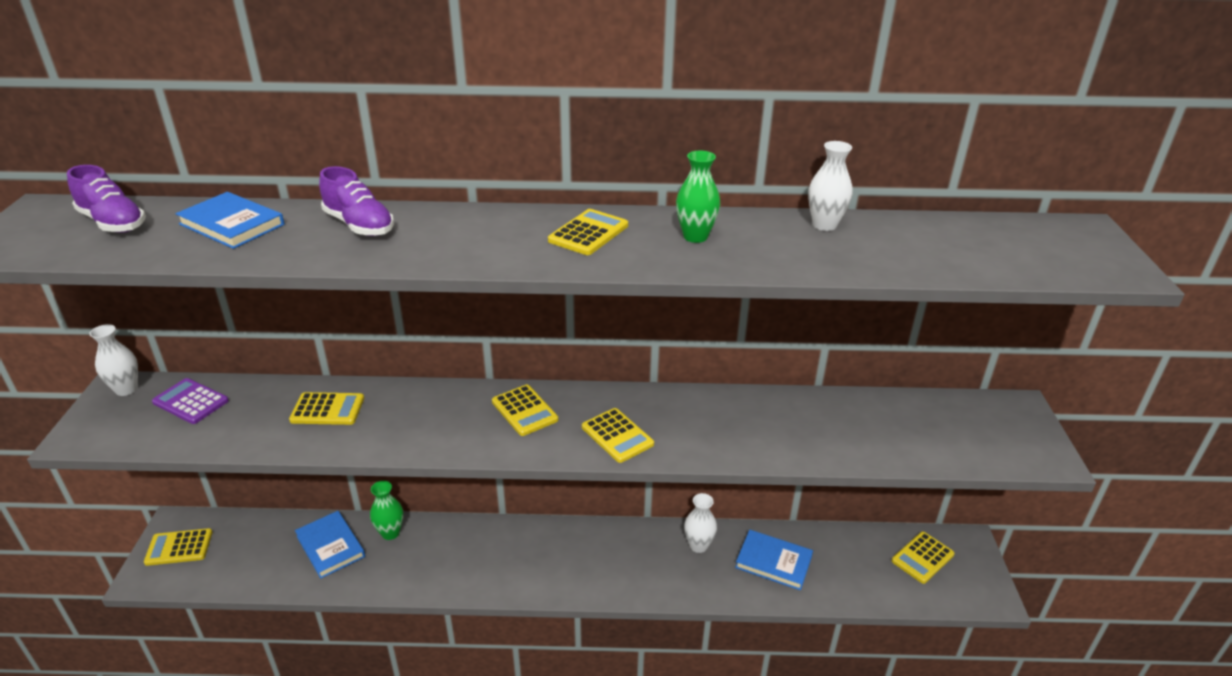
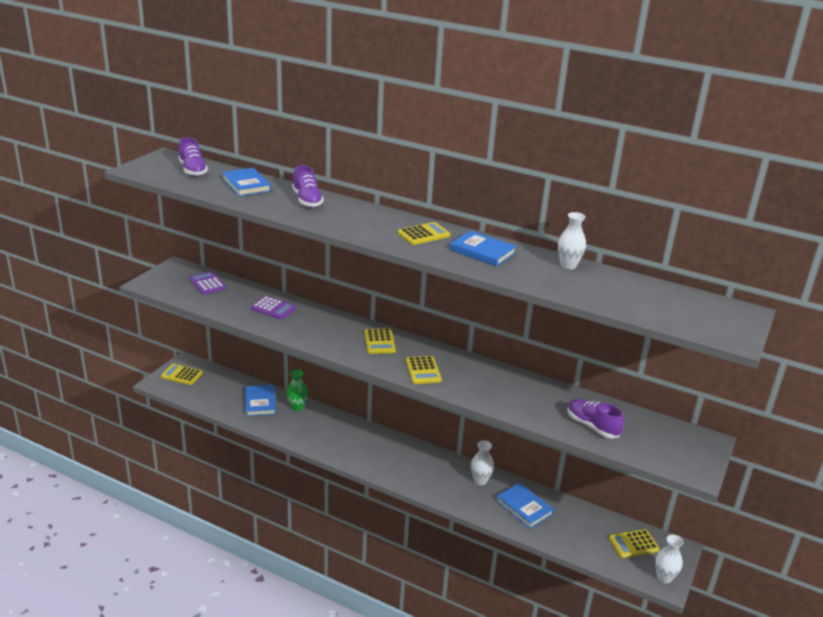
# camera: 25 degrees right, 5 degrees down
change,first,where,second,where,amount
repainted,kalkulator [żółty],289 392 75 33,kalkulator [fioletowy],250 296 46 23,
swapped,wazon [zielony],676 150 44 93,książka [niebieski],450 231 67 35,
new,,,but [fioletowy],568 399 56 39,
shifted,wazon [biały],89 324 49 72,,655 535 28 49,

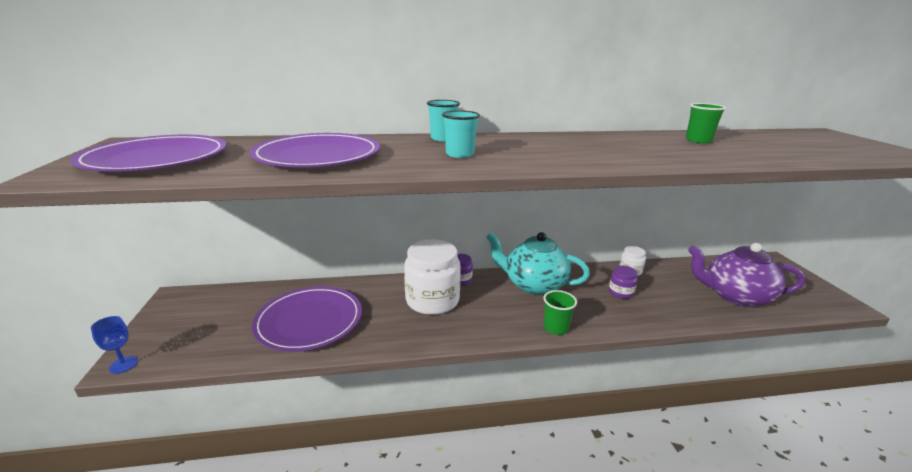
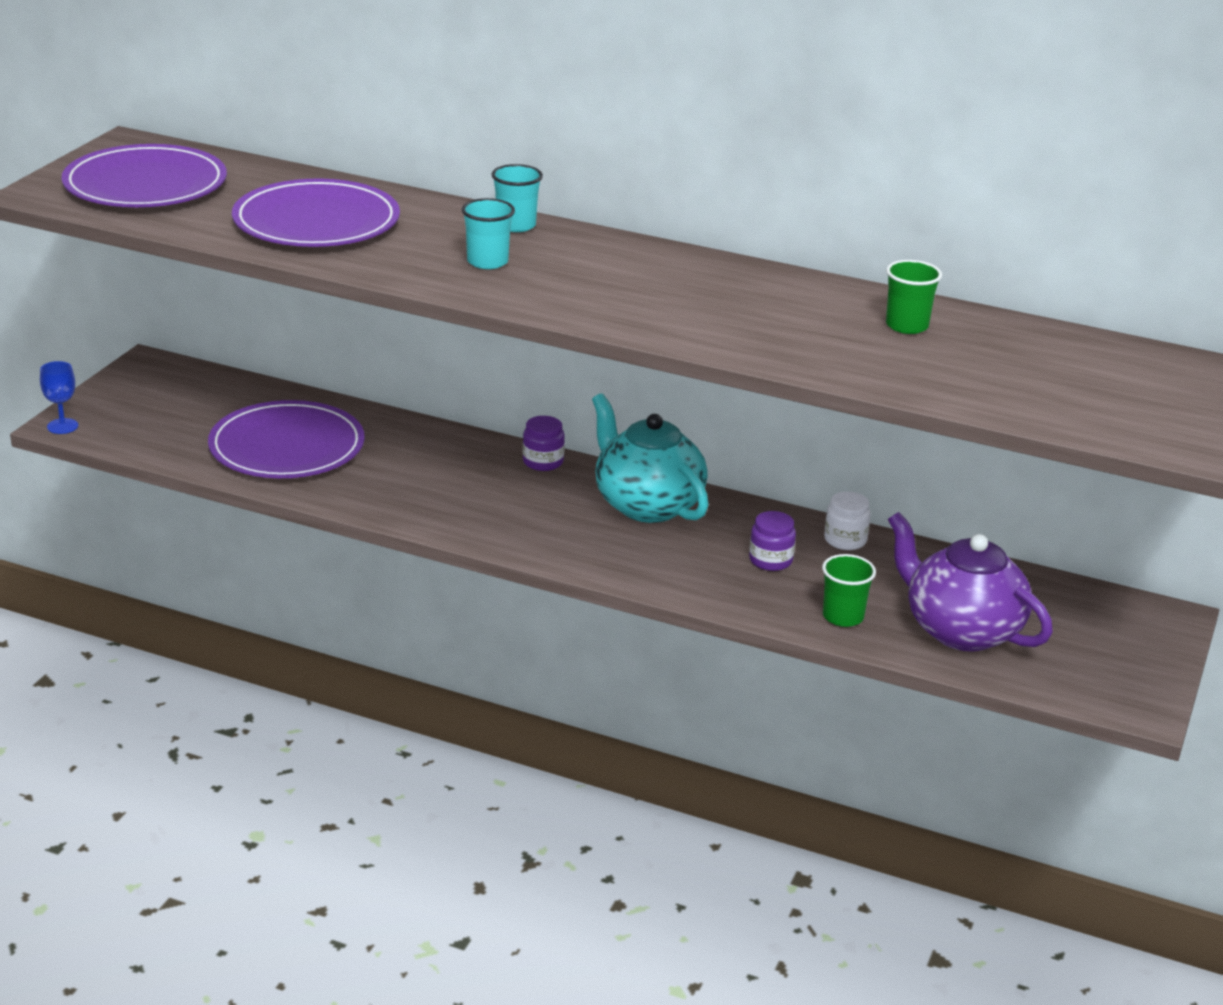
# camera: 30 degrees right, 5 degrees up
change,first,where,second,where,amount
shifted,szklanka [zielony],543 290 34 45,,822 554 54 73,
gone,słoik [biały],404 240 57 75,,,

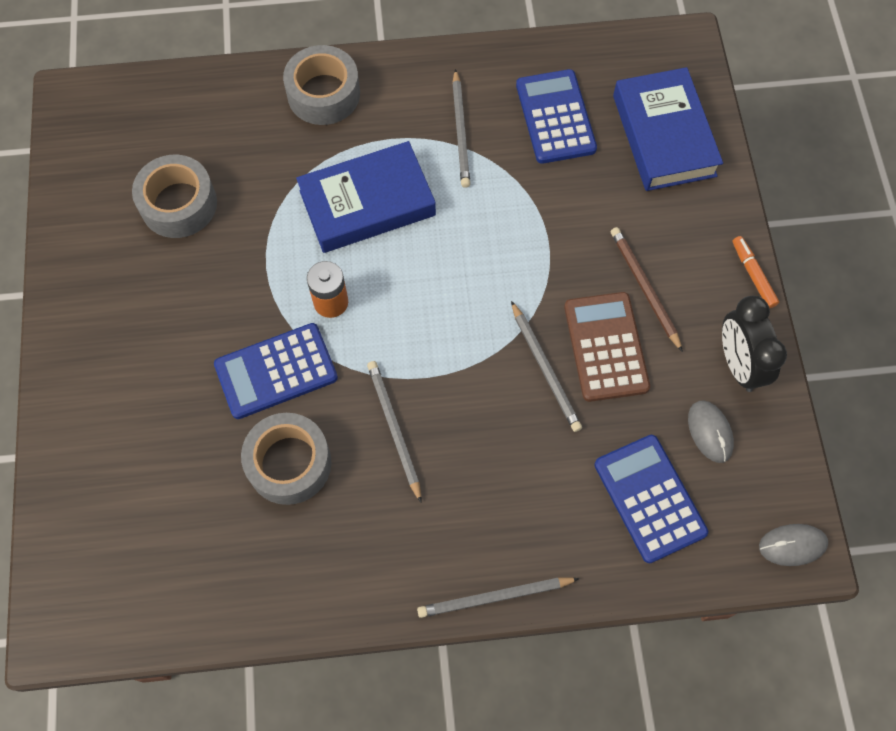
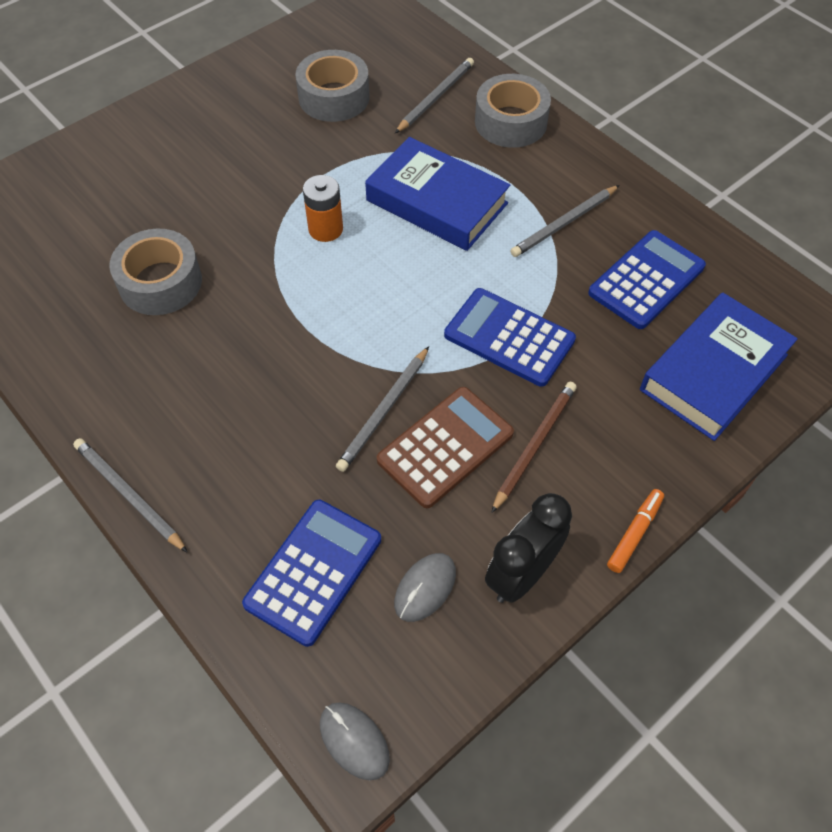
# camera: 55 degrees right, 10 degrees down
change,first,where,second,where,amount
shifted,ołówek [szary],367 361 55 142,,395 58 79 75,
shifted,kalkulator [niebieski],214 323 124 96,,444 288 132 99,

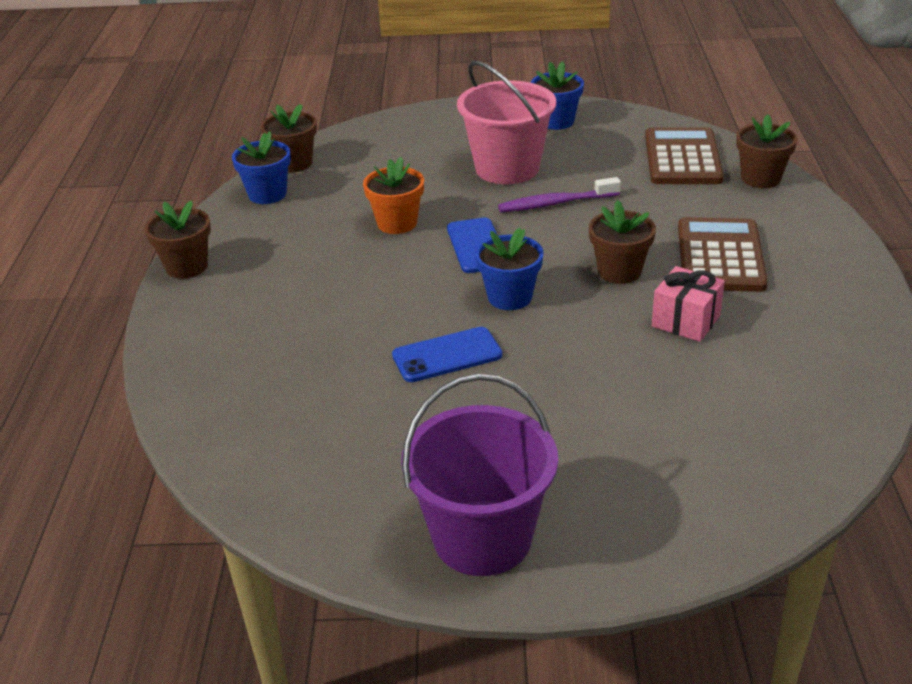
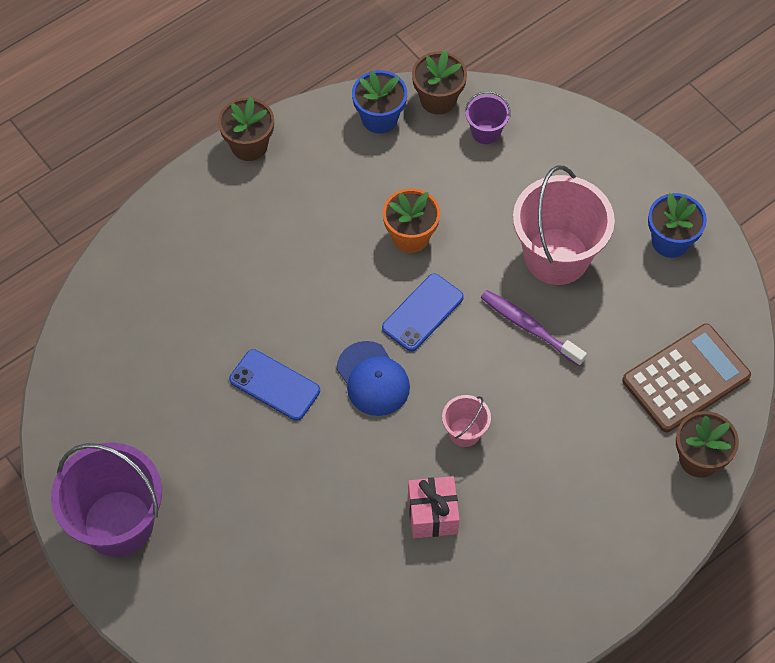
# camera: 50 degrees right, 25 degrees up
change,first,where,second,where,amount
swapped,doniczka [niebieski],475 228 69 82,czapka [niebieski],337 341 73 75,
swapped,doniczka [brązowy],589 200 67 84,wiadro [różowy],442 395 49 52,
new,,,wiadro [fioletowy],465 91 46 53,
gone,kalkulator [brązowy],678 217 90 75,,,

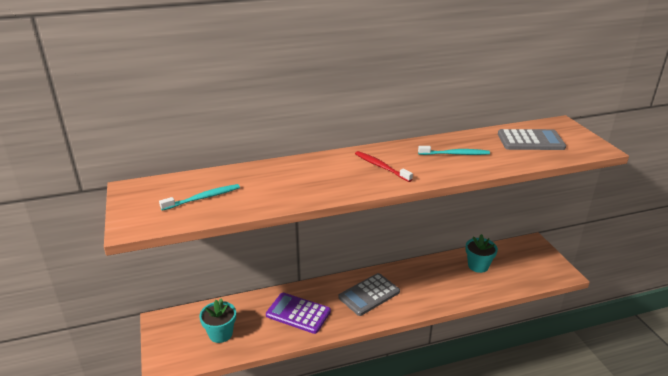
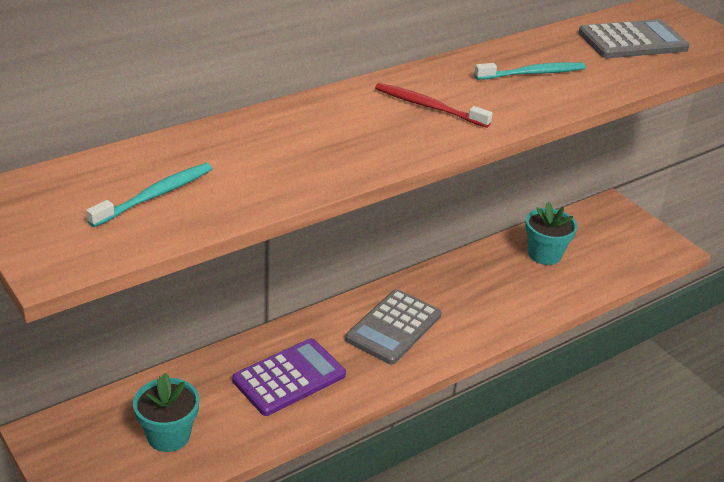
# camera: 20 degrees left, 5 degrees up
change,first,where,second,where,amount
rotated,kalkulator [fioletowy],266 293 65 41,,232 338 114 78,135 degrees clockwise

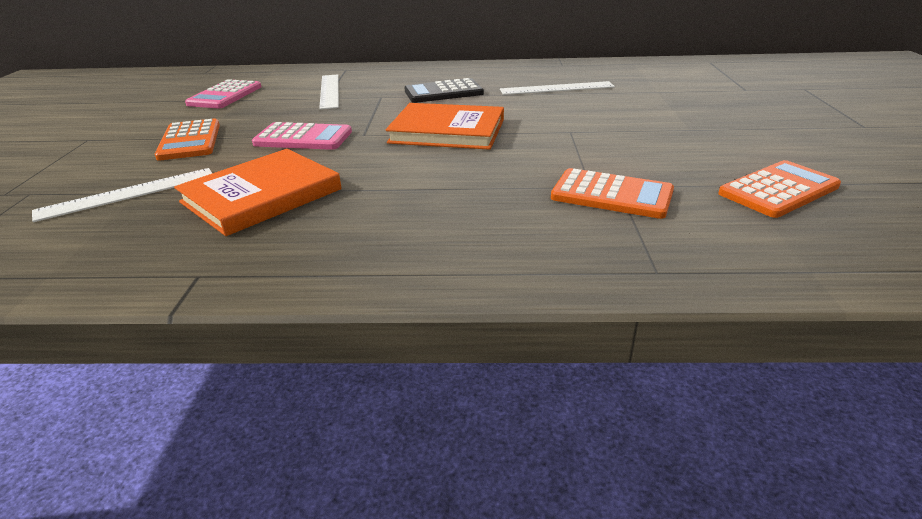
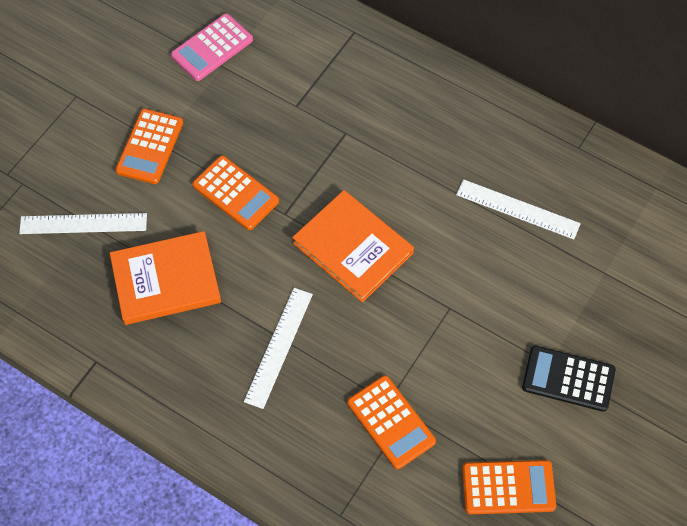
# camera: 30 degrees right, 30 degrees up
change,first,where,second,where,amount
repainted,kalkulator [różowy],252 122 100 28,kalkulator [pomarańczowy],192 156 87 74,
shifted,linijka [biały],319 74 20 35,,244 288 69 121,
shifted,kalkulator [czarny],404 78 80 25,,522 345 94 67,

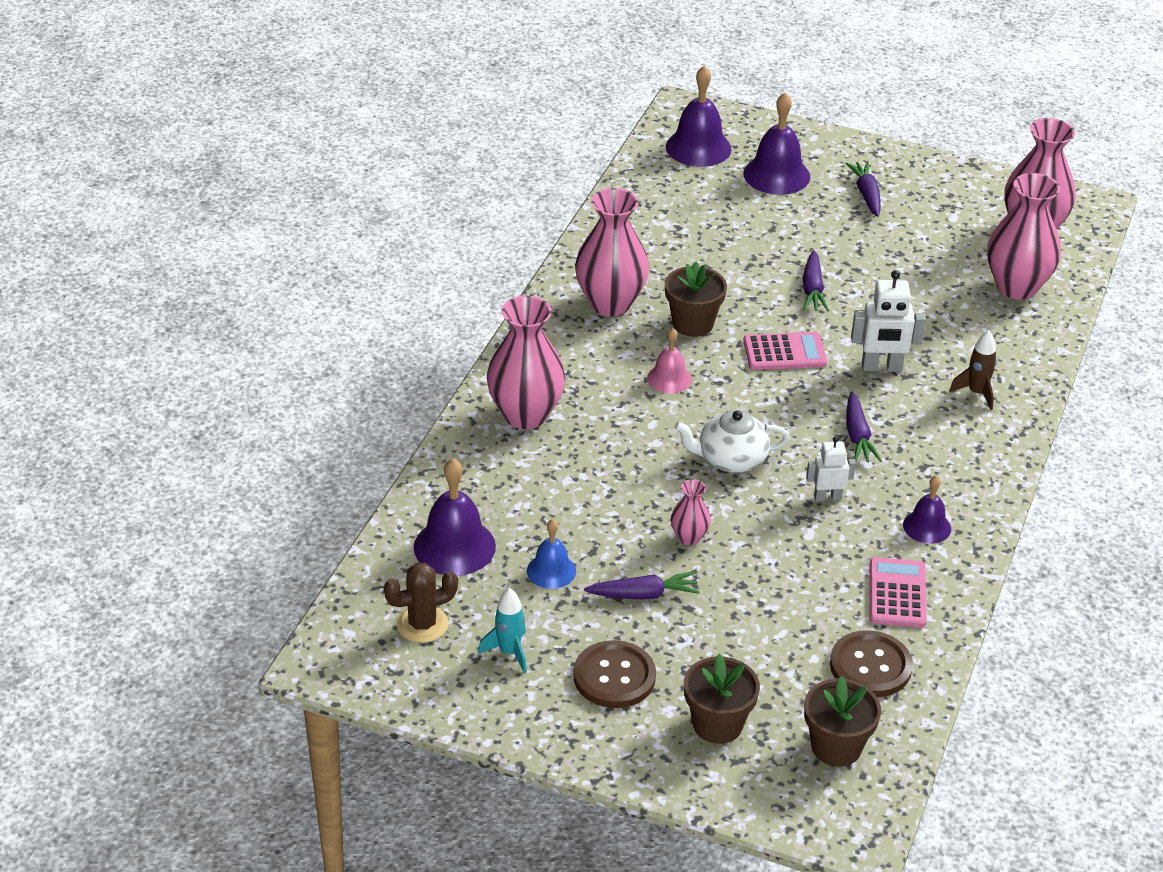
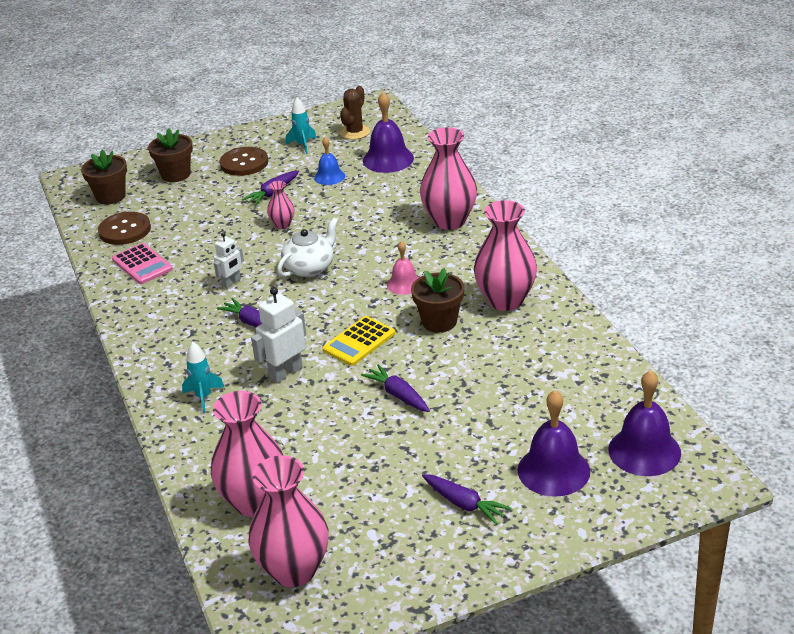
# camera: 140 degrees right, 5 degrees down
change,first,where,second,where,amount
repainted,rakieta [brązowy],949 330 48 80,rakieta [turkusowy],182 342 43 71,
repainted,kalkulator [różowy],743 332 84 38,kalkulator [żółty],322 316 73 50,
gone,dzwonek [fioletowy],903 475 48 69,,,

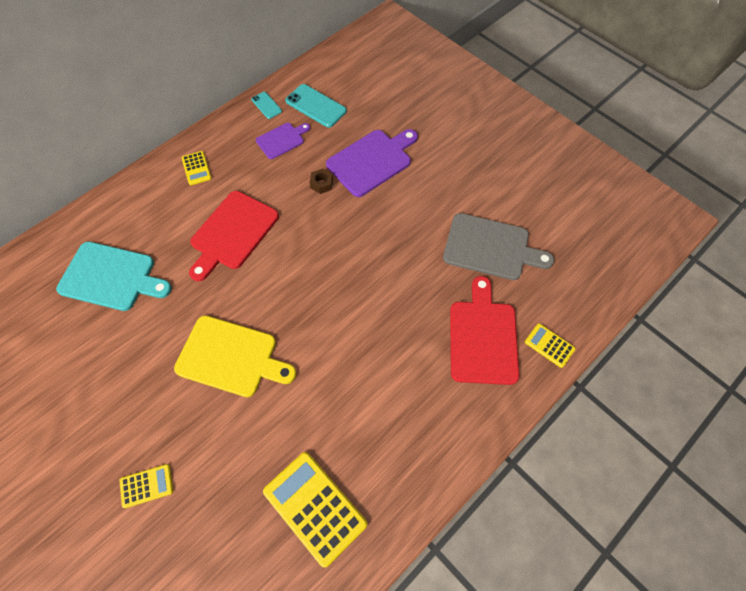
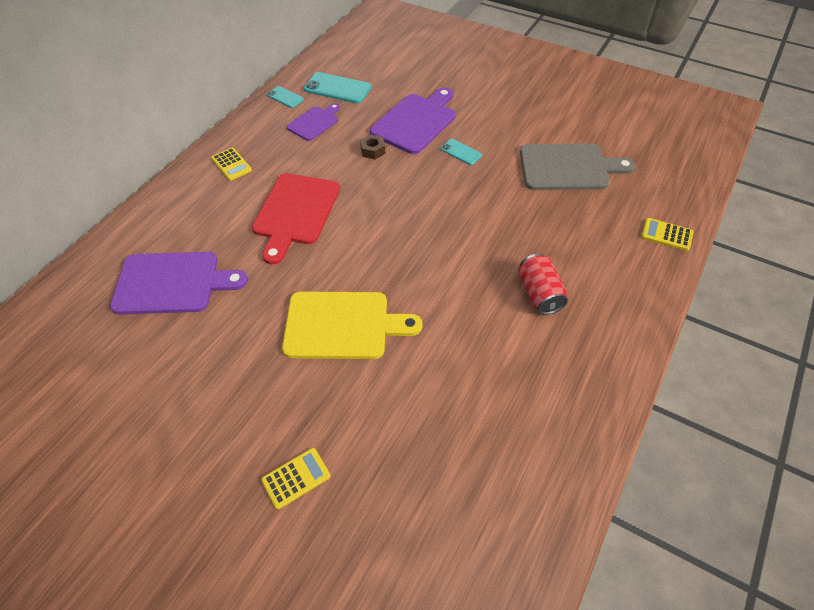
# camera: 15 degrees left, 10 degrees down
change,first,where,second,where,amount
repainted,deska do krojenia [turkusowy],56 242 116 69,deska do krojenia [fioletowy],110 252 138 62,
new,,,telefon [turkusowy],441 139 41 26,
new,,,puszka [czerwony],518 254 50 61,
gone,kalkulator [żółty],263 452 104 116,,,
gone,deska do krojenia [czerwony],450 276 69 109,,,

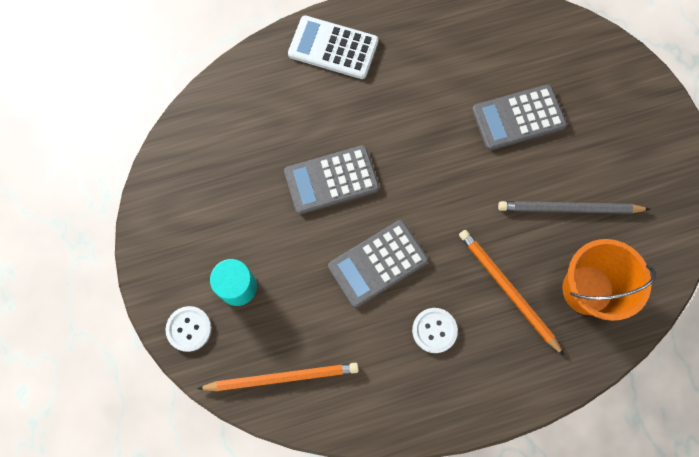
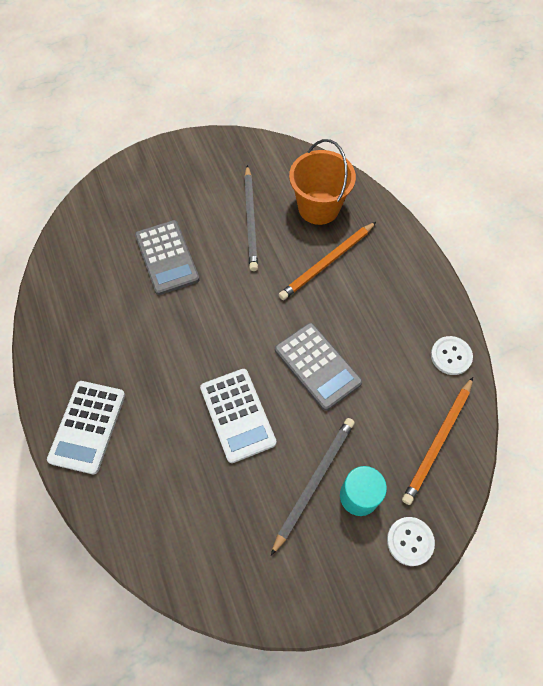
# camera: 95 degrees left, 10 degrees down
change,first,where,second,where,amount
repainted,kalkulator [szary],284 145 95 69,kalkulator [biały],200 369 76 94,
new,,,ołówek [szary],271 418 84 138,
rotated,ołówek [pomarańczowy],197 362 162 29,,402 377 71 128,135 degrees counterclockwise
shifted,guzik [biały],412 308 46 45,,431 336 42 39,

